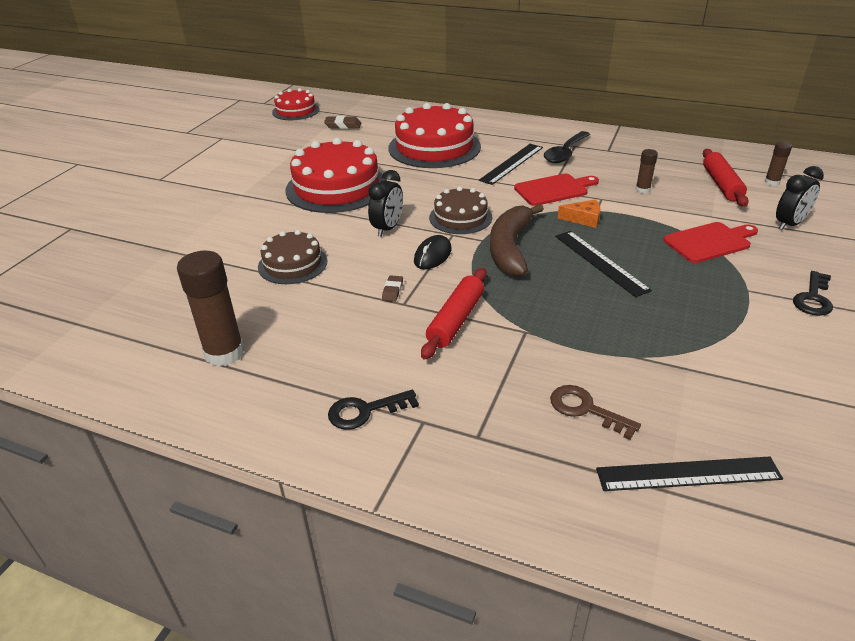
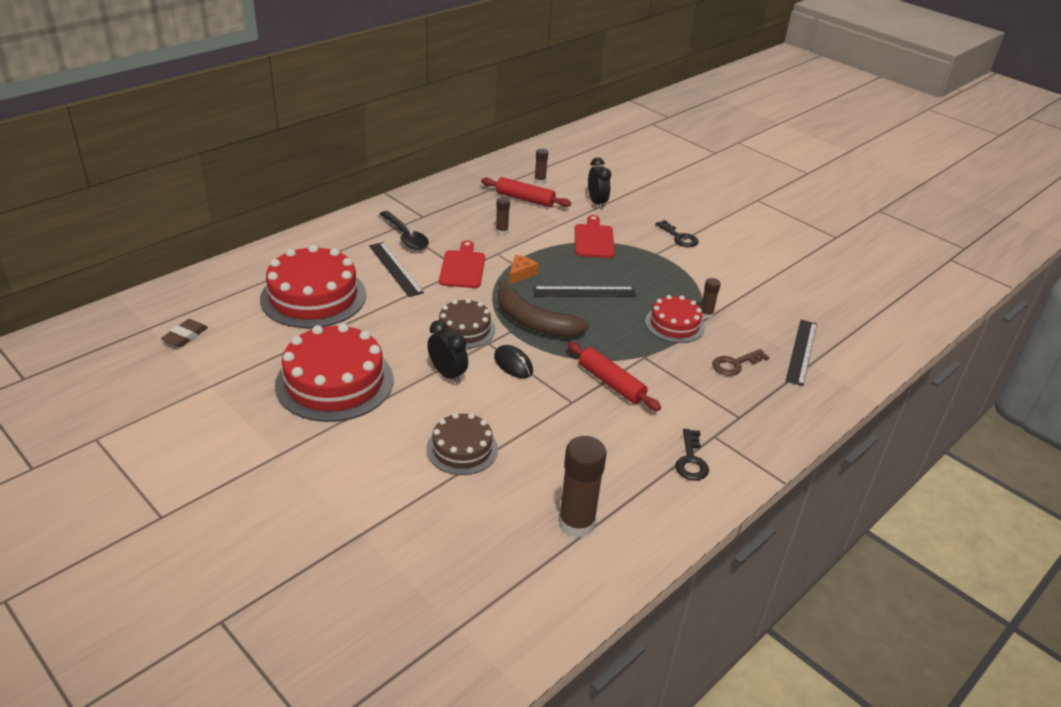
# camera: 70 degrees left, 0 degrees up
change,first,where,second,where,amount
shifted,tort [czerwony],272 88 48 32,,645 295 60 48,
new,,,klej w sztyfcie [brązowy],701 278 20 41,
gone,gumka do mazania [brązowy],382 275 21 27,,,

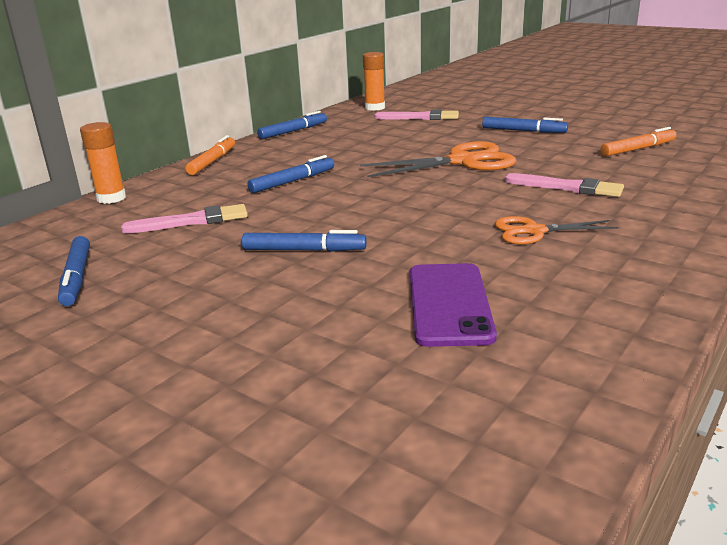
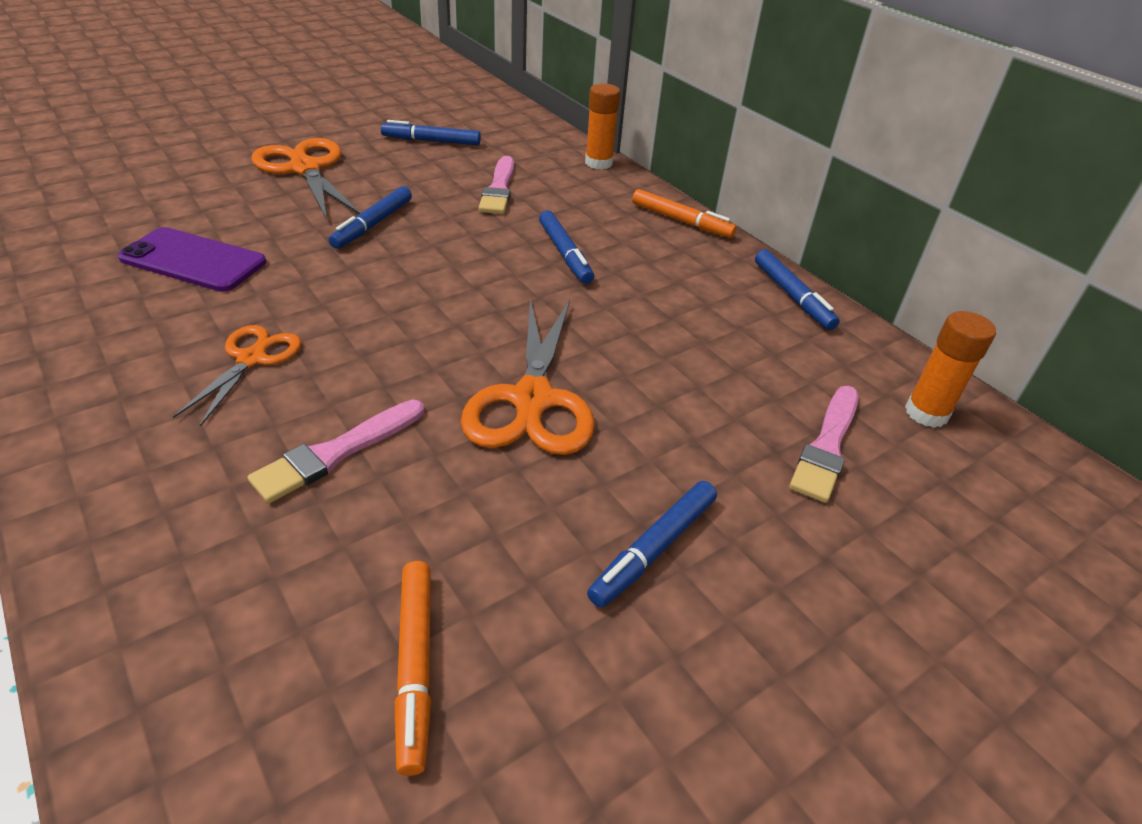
# camera: 105 degrees right, 15 degrees up
change,first,where,second,where,amount
new,,,nożyczki [pomarańczowy],251 138 110 82,

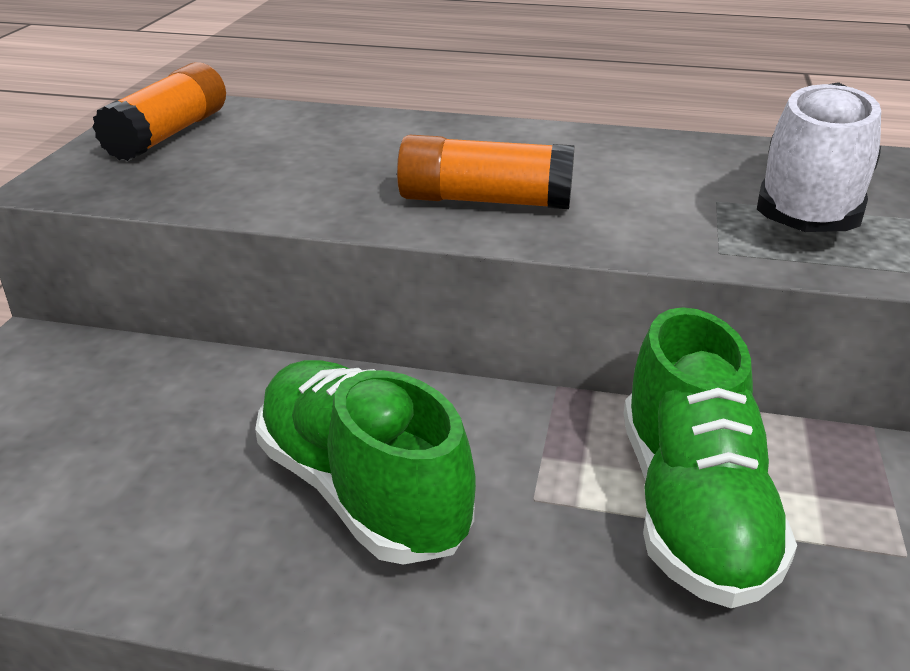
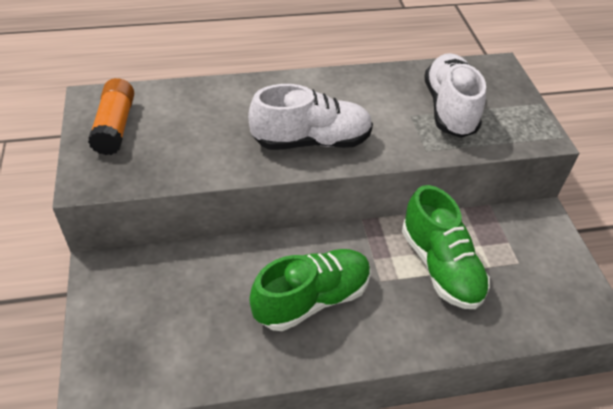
# camera: 25 degrees left, 15 degrees up
change,first,where,second,where,amount
swapped,klej w sztyfcie [pomarańczowy],397 135 178 74,but [biały],248 84 125 66,
rotated,but [zielony],255 360 221 205,,250 249 121 82,120 degrees clockwise

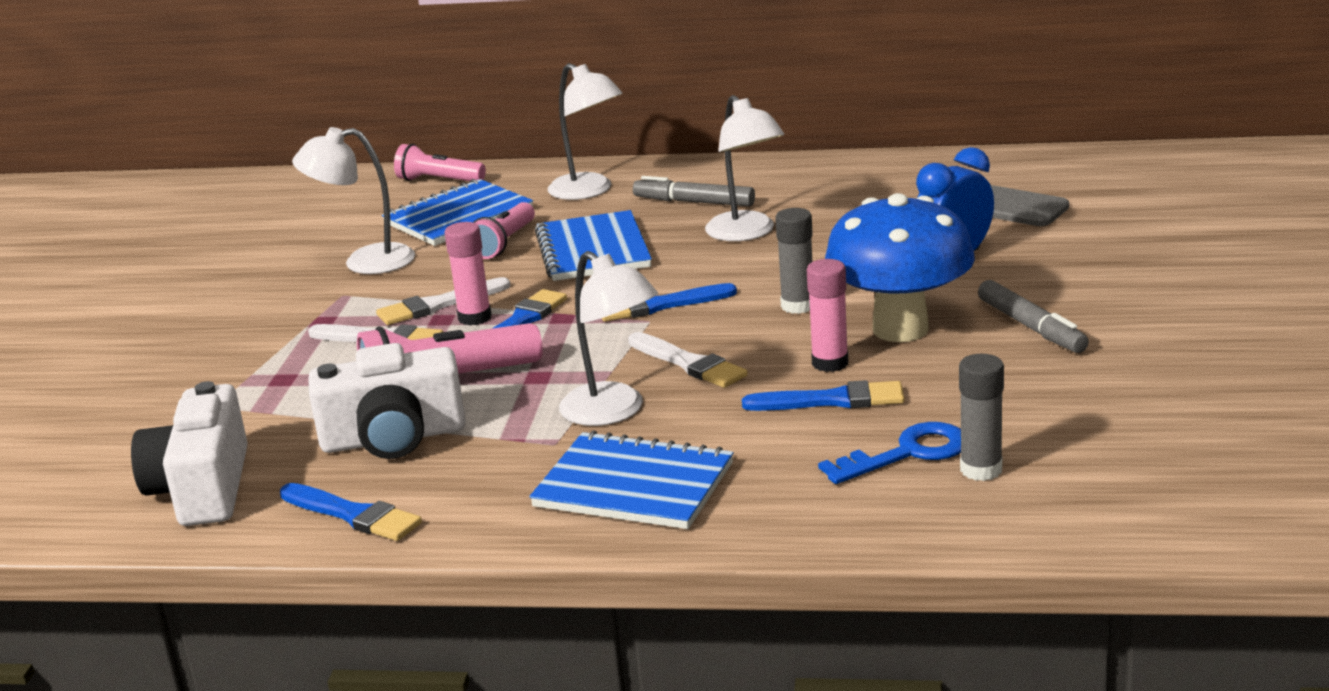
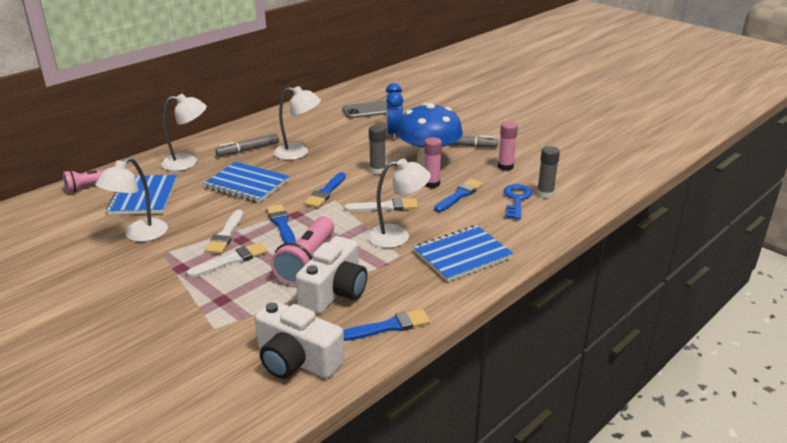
# camera: 55 degrees left, 5 degrees up
change,first,where,second,where,amount
shifted,klej w sztyfcie [różowy],444 222 48 103,,498 122 20 49,
gone,latarka [różowy],473 202 62 57,,,

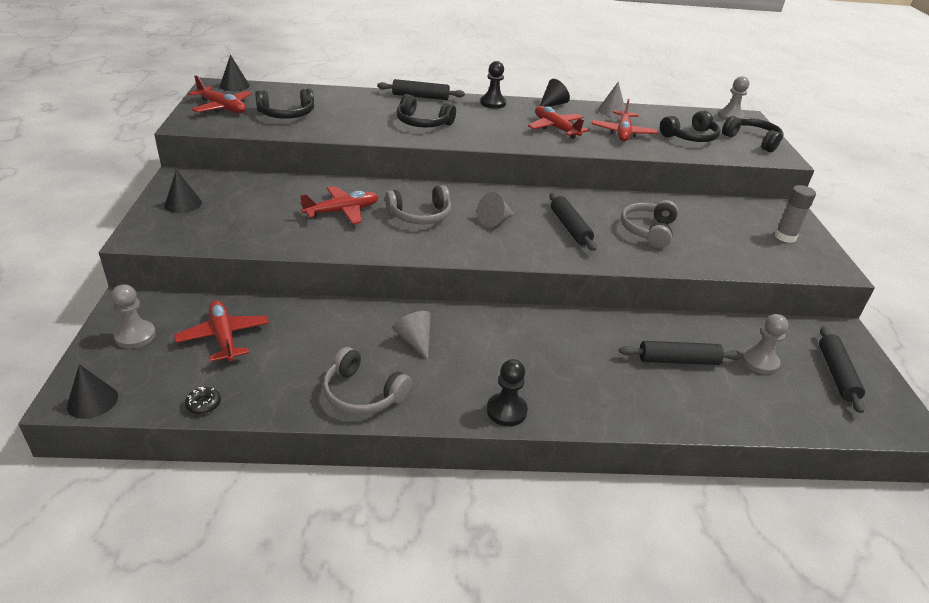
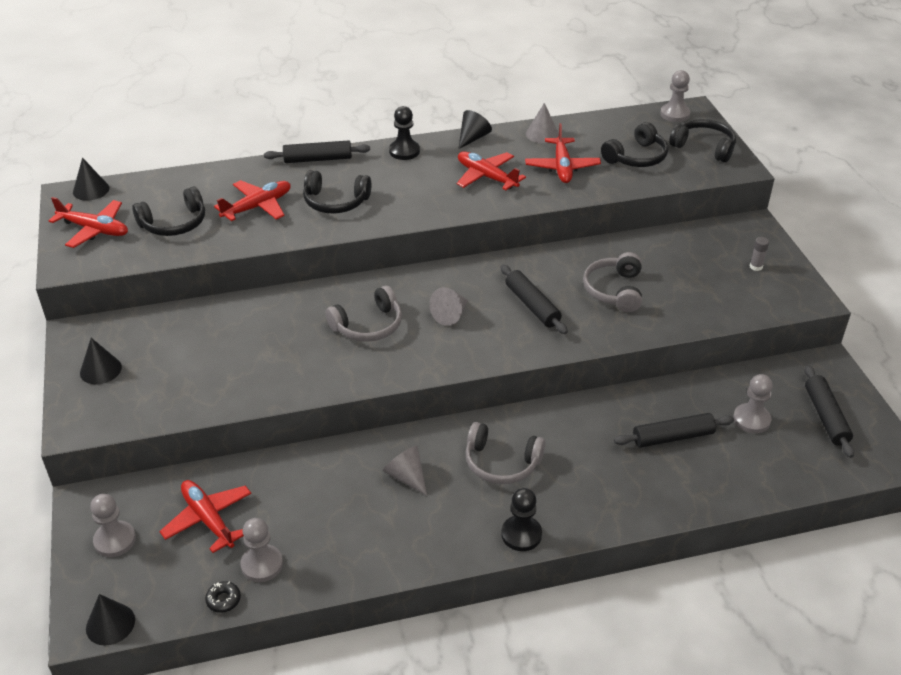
# camera: 10 degrees left, 5 degrees up
change,first,where,second,where,amount
shifted,samolot [czerwony],300 186 79 38,,214 180 77 41,
new,,,pionek [szary],240 518 43 64,
shifted,słuchawki [szary],323 347 89 68,,465 422 80 62,
scaled,klej w sztyfcie [szary],775 185 41 58,,750 237 19 34,x0.58

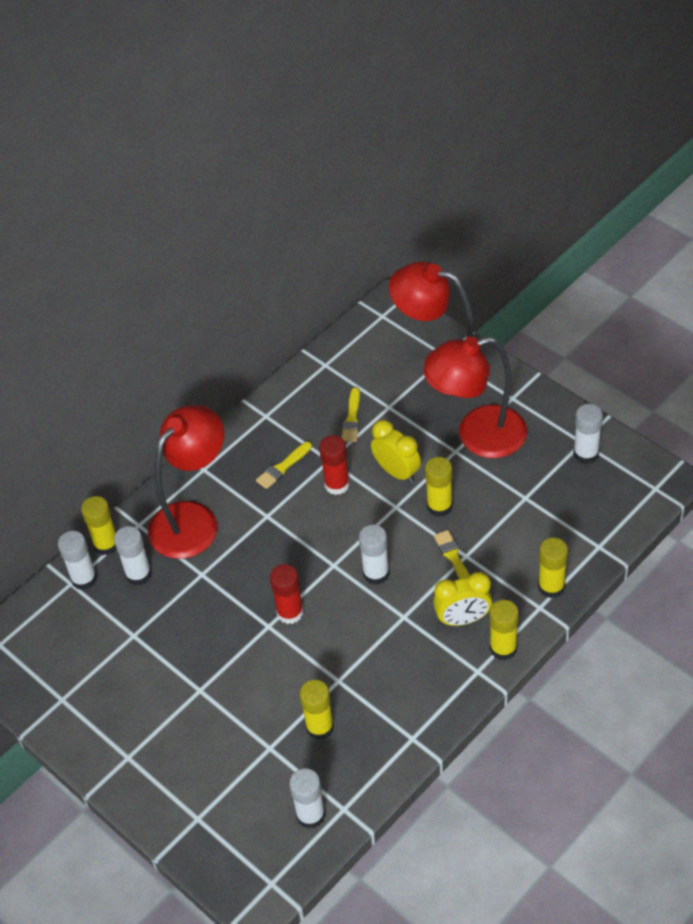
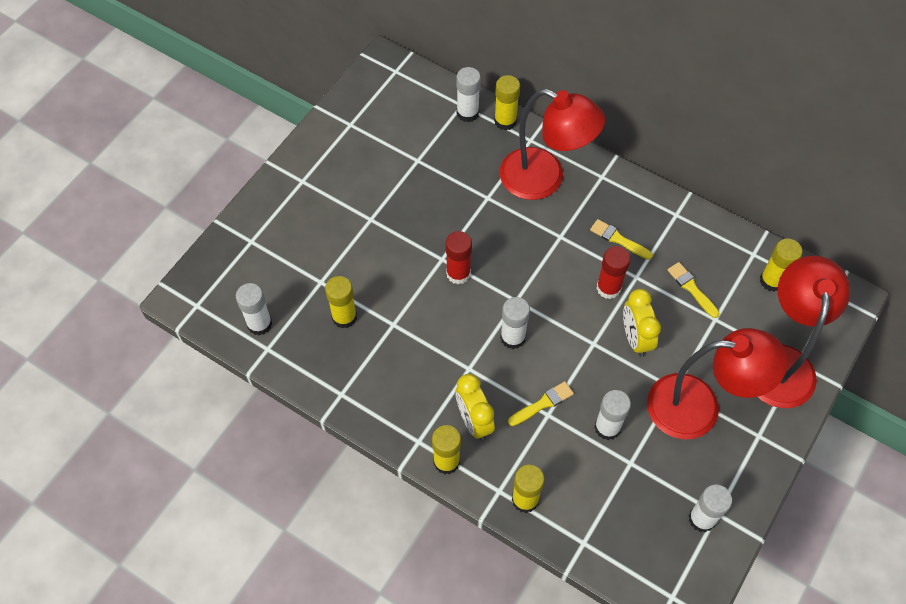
# camera: 75 degrees right, 10 degrees up
change,first,where,second,where,amount
shifted,klej w sztyfcie [biały],114 526 38 59,,594 390 37 50,
rotated,budzik [żółty],371 420 50 63,,623 289 38 68,135 degrees clockwise
rotated,lampka [czerwony],425 337 102 121,,647 328 141 111,120 degrees clockwise
rotated,pędzel [żółty],341 387 19 55,,667 262 52 56,60 degrees clockwise
shifted,klej w sztyfcie [żółty],425 457 28 60,,760 238 42 54,

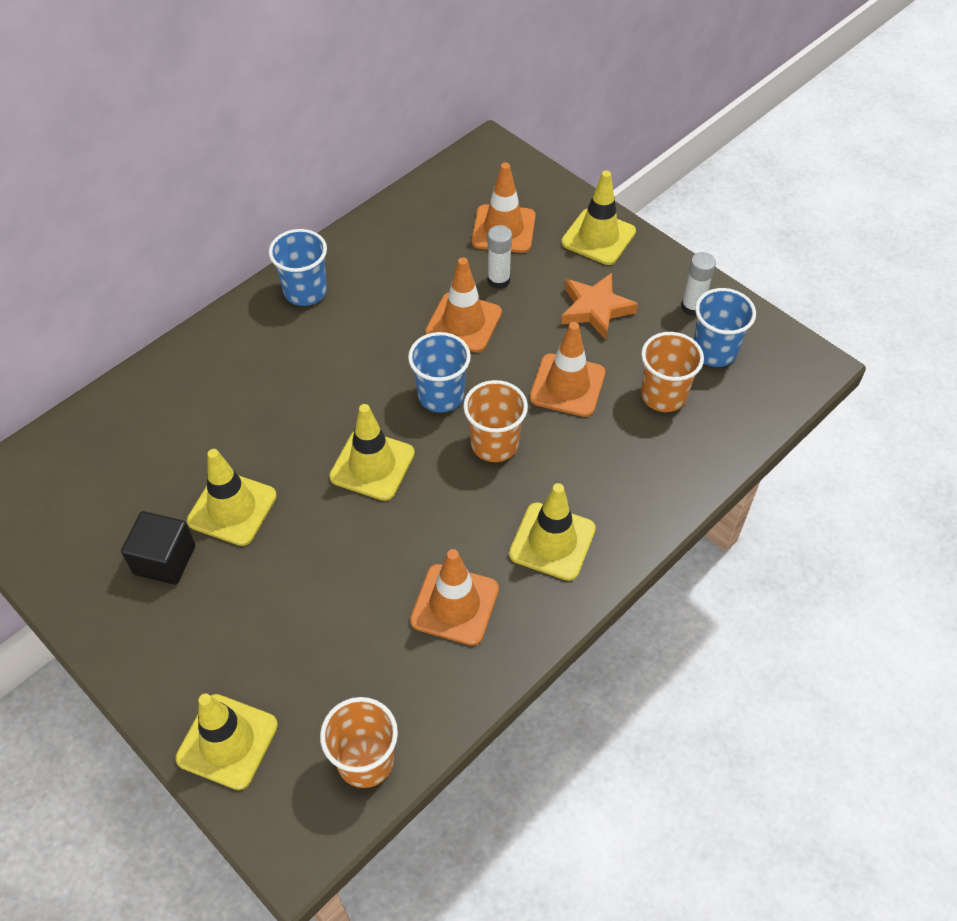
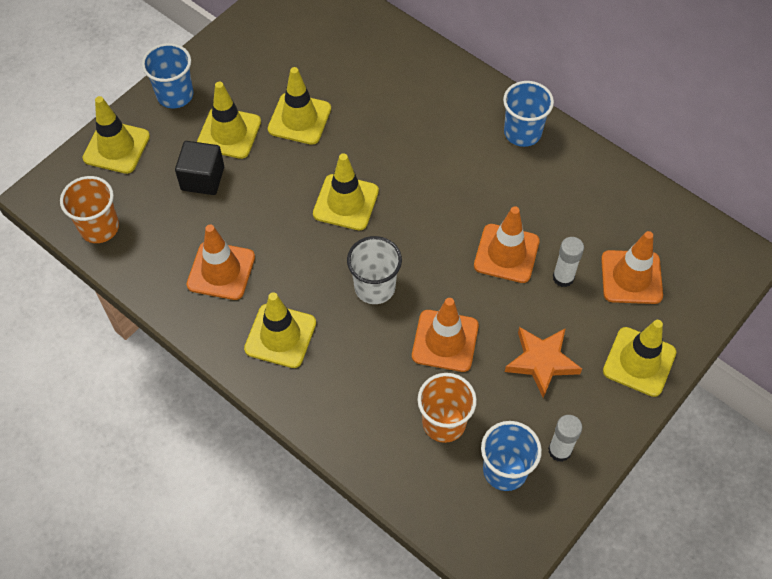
# camera: 85 degrees right, 5 degrees up
change,first,where,second,where,amount
shifted,szklanka [niebieski],408 332 63 81,,142 43 52 65,
shifted,sześcian [czarny],121 511 74 74,,175 141 49 54,
new,,,pachołek [żółty],197 82 64 77,
repainted,szklanka [pomarańczowy],463 380 65 82,szklanka [biały],347 236 55 68,

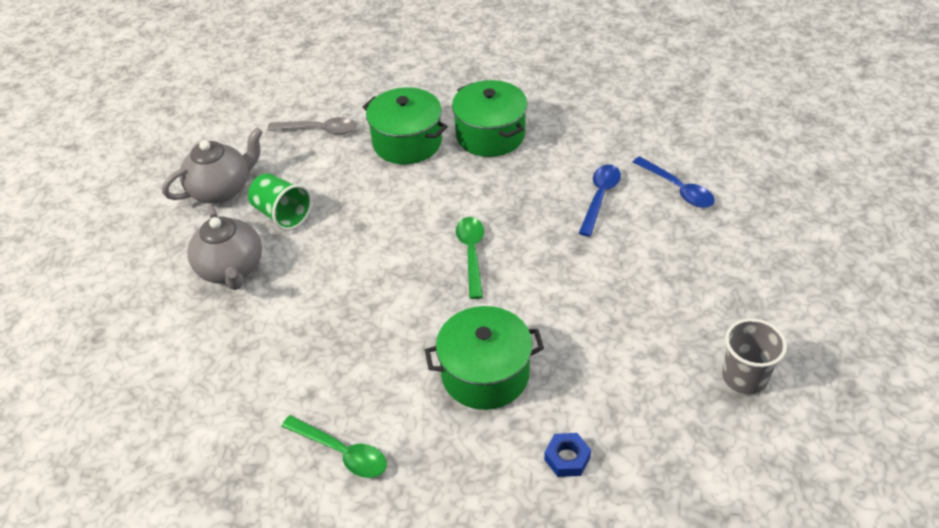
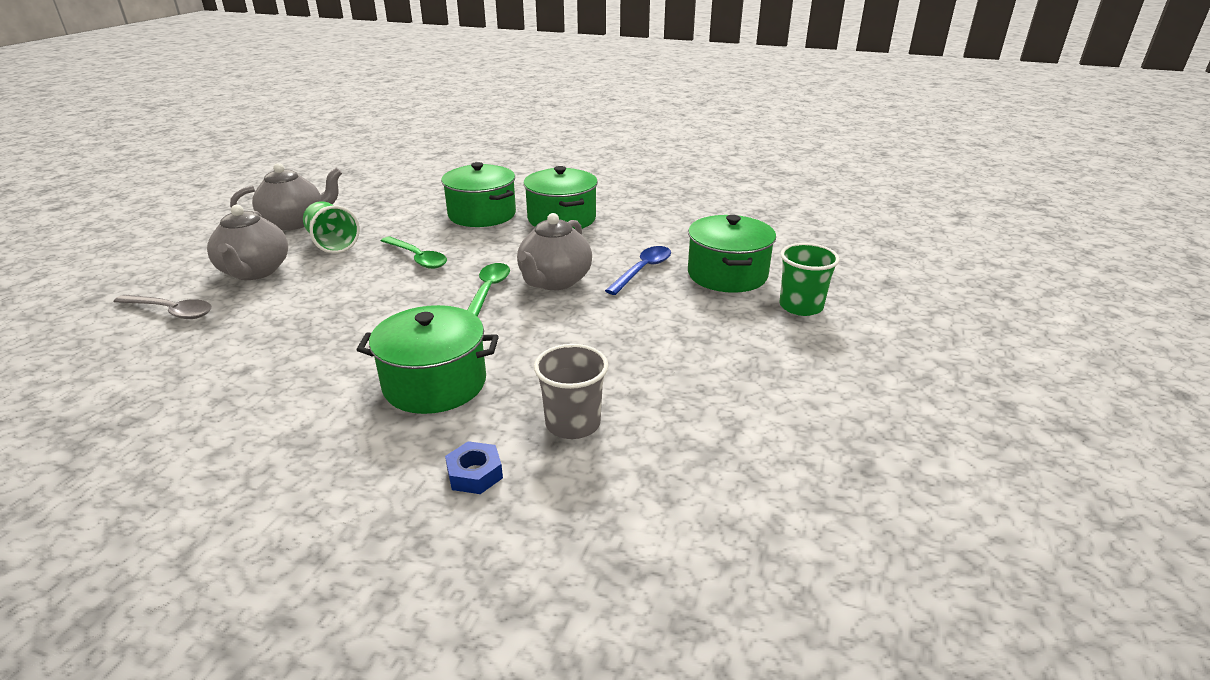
# camera: 10 degrees right, 15 degrees down
change,first,where,second,where,amount
shifted,łyżka [szary],267 117 90 18,,114 295 98 24,
shifted,łyżka [zielony],281 415 106 63,,381 236 66 33,
new,,,imbryk [szary],517 213 75 77,
shifted,szklanka [szary],722 318 65 76,,534 344 74 95,
swapped,łyżka [niebieski],633 156 82 52,garnek [zielony],688 215 88 78,
new,,,szklanka [zielony],779 243 61 73,

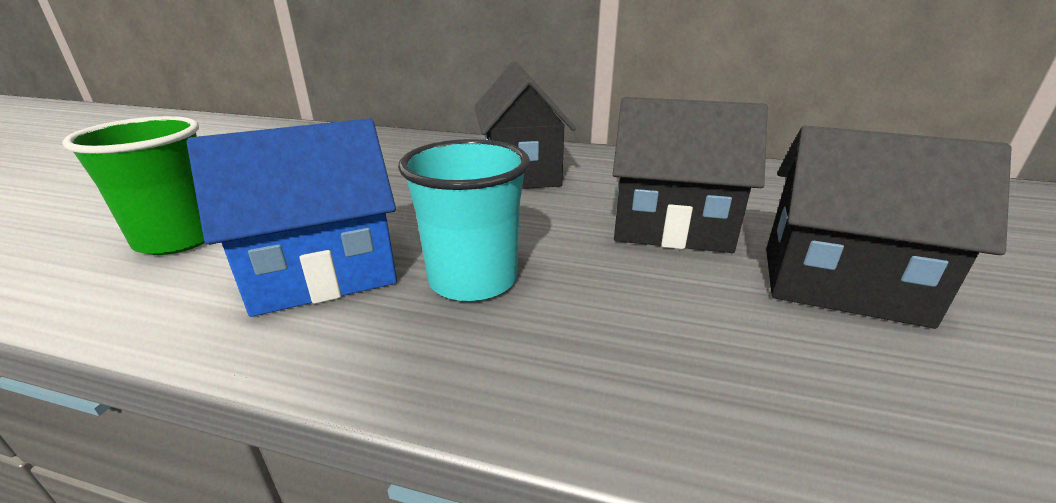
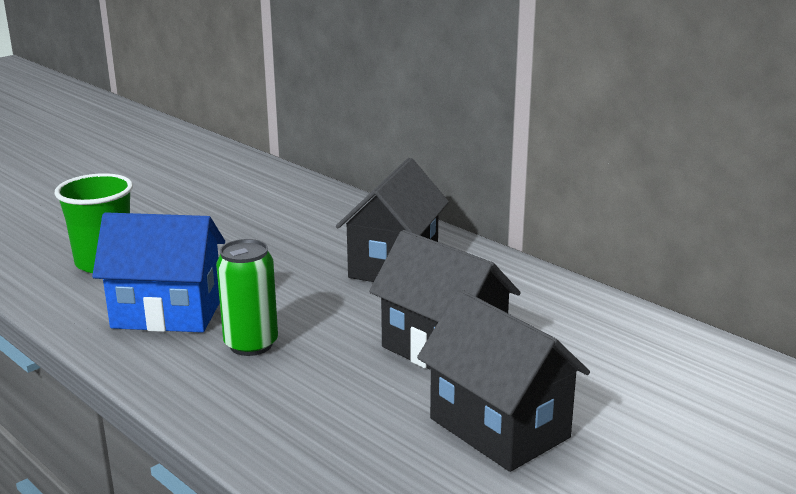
# camera: 30 degrees right, 5 degrees down
change,first,where,second,where,amount
swapped,szklanka [turkusowy],398 139 132 163,puszka [zielony],216 239 62 117,

